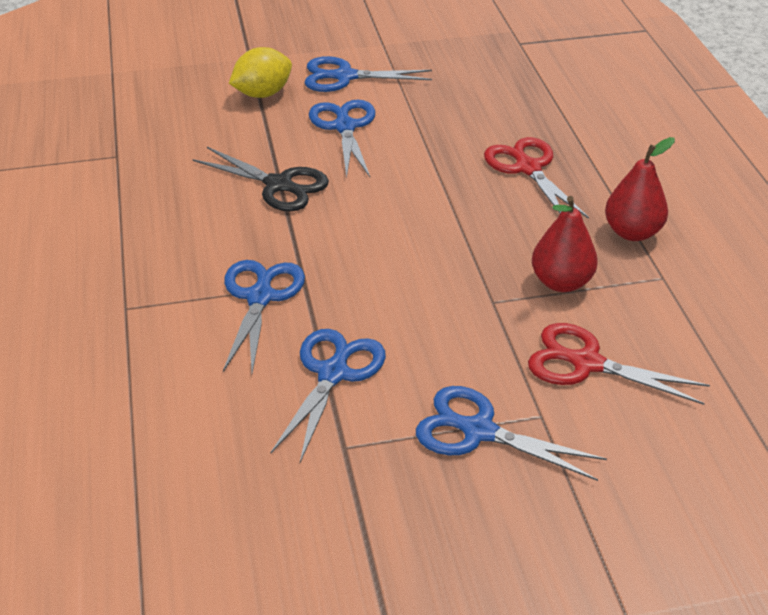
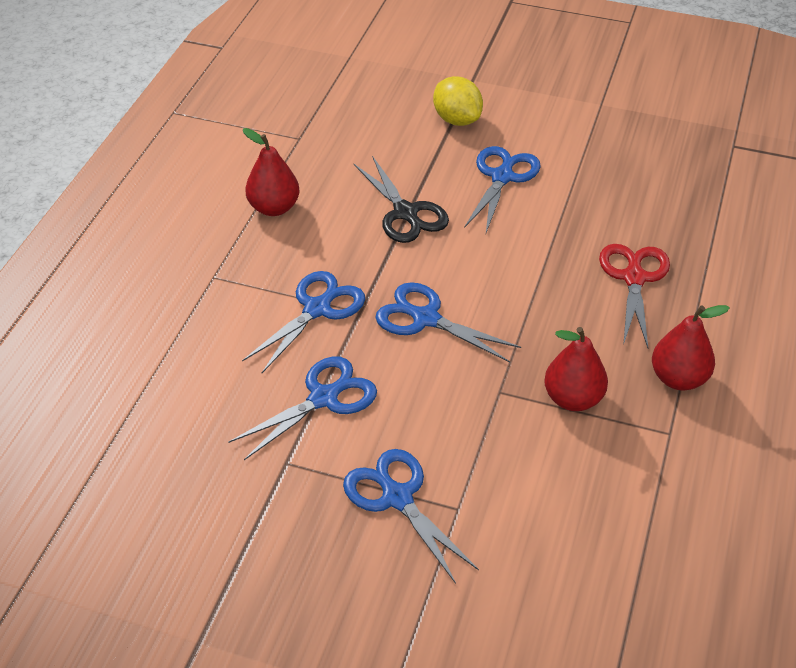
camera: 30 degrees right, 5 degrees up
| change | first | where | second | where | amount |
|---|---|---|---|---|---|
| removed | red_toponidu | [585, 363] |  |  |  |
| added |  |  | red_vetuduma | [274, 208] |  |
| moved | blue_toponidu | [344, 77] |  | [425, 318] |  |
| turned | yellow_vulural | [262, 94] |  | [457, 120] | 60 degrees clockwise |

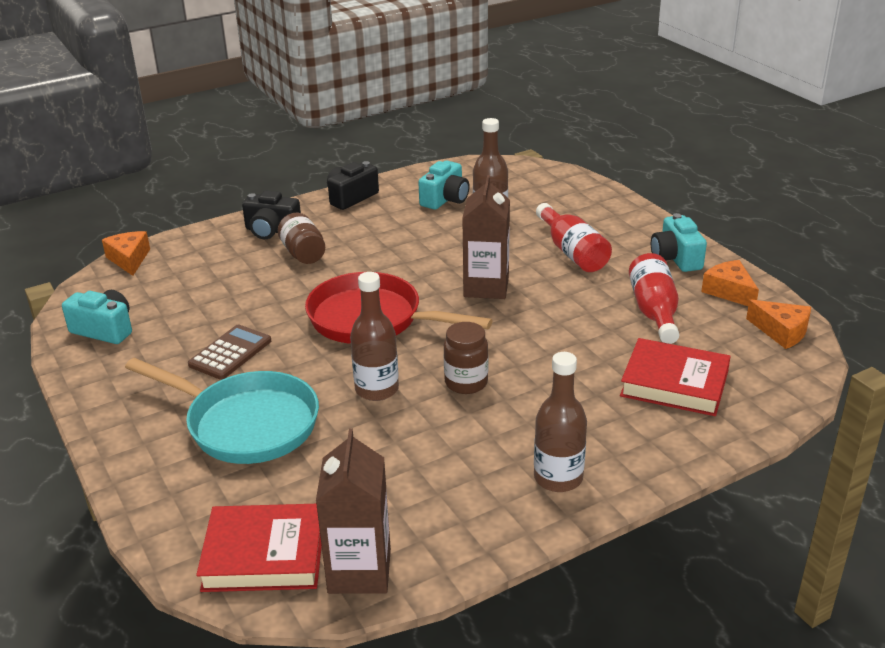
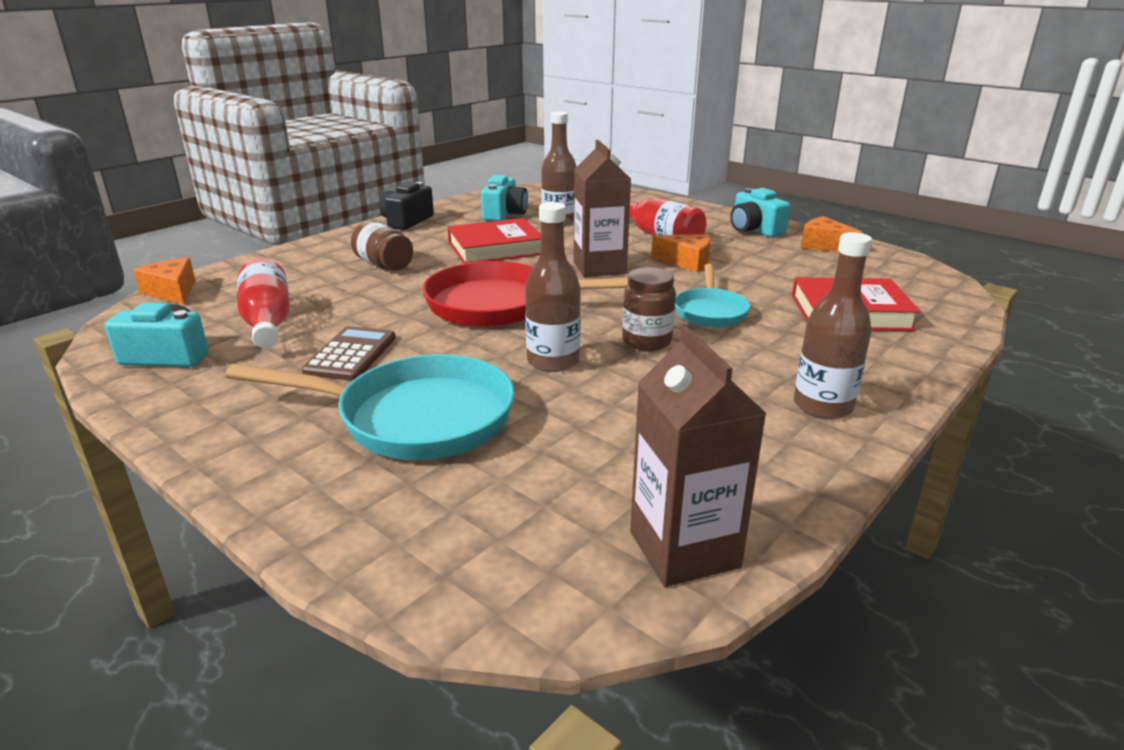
camera: 20 degrees left, 5 degrees down
| change | first | where | second | where | amount |
|---|---|---|---|---|---|
| removed | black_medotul | [272, 230] |  |  |  |
| added |  |  | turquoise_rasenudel | [710, 311] |  |
| moved | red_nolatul | [264, 554] |  | [495, 248] |  |
| moved | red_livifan | [654, 311] |  | [267, 322] |  |
| moved | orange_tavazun | [781, 332] |  | [687, 262] |  |

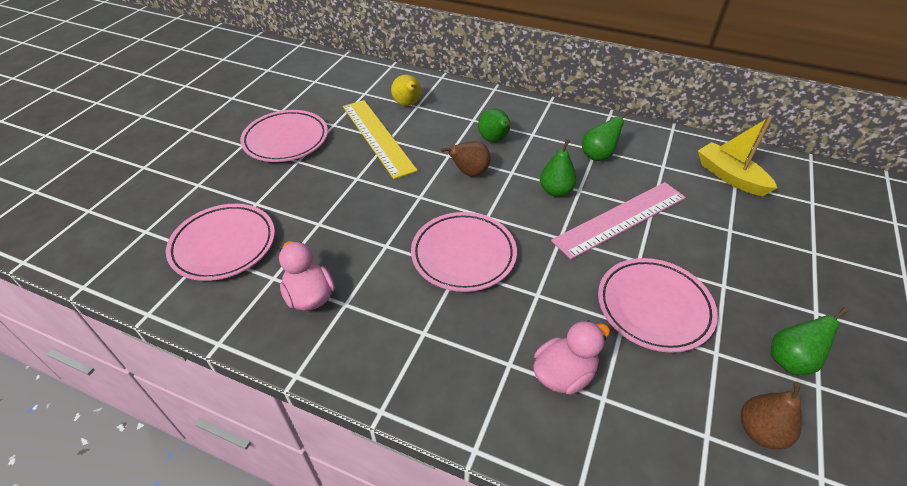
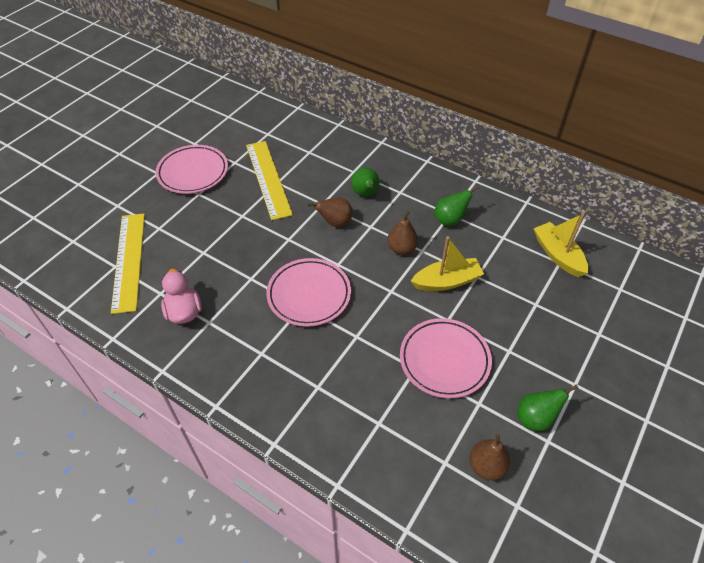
camera: 10 degrees right, 5 degrees up
| change | first | where | second | where | amount |
|---|---|---|---|---|---|
| removed | yellow_vetuduma | [408, 104] |  |  |  |
| removed | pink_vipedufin | [564, 374] |  |  |  |
| replaced | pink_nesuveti | [224, 245] | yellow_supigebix | [128, 261] |  |
| replaced | pink_supigebix | [620, 219] | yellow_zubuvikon | [447, 281] |  |
| recoloured | green_vetuduma | [556, 191] | brown_vetuduma | [401, 249] |  |

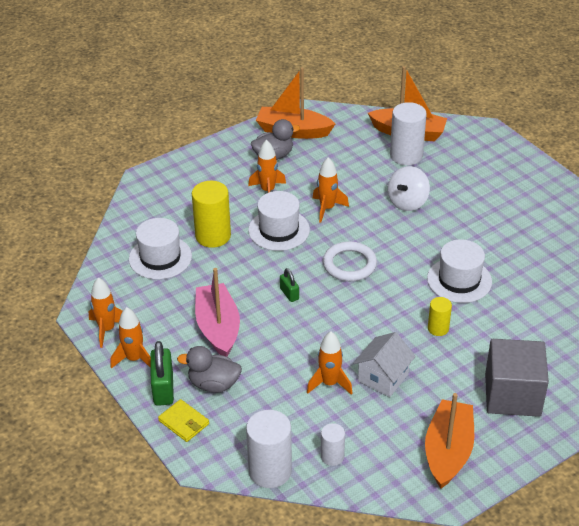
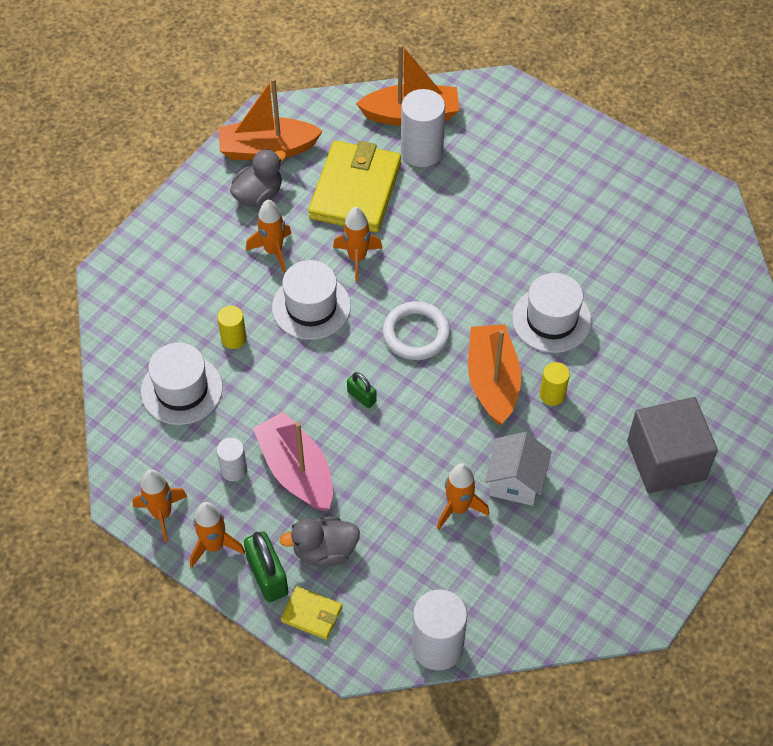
camera: 20 degrees left, 15 degrees up
| change | first | where | second | where | amount |
|---|---|---|---|---|---|
| removed | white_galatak | [407, 202] |  |  |  |
| added |  |  | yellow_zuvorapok | [355, 190] |  |
| moved | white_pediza | [332, 456] |  | [234, 470] |  |
| moved | orange_zubuvikon | [448, 451] |  | [492, 381] |  |
| resized | yellow_pediza | [213, 236] |  | [233, 338] | x0.55 |

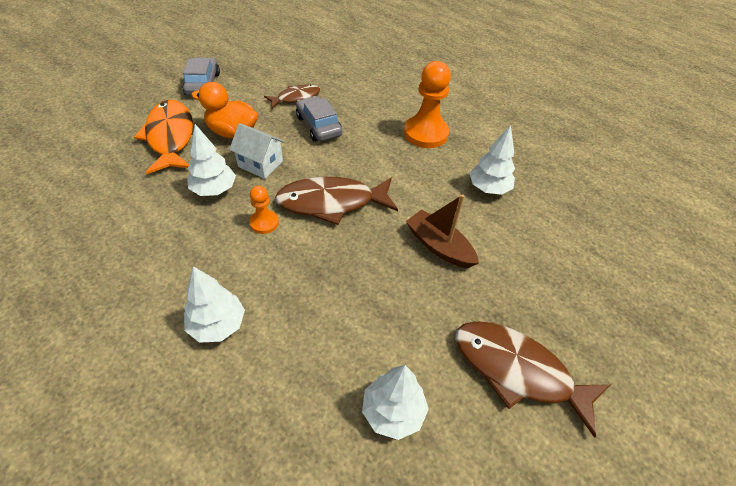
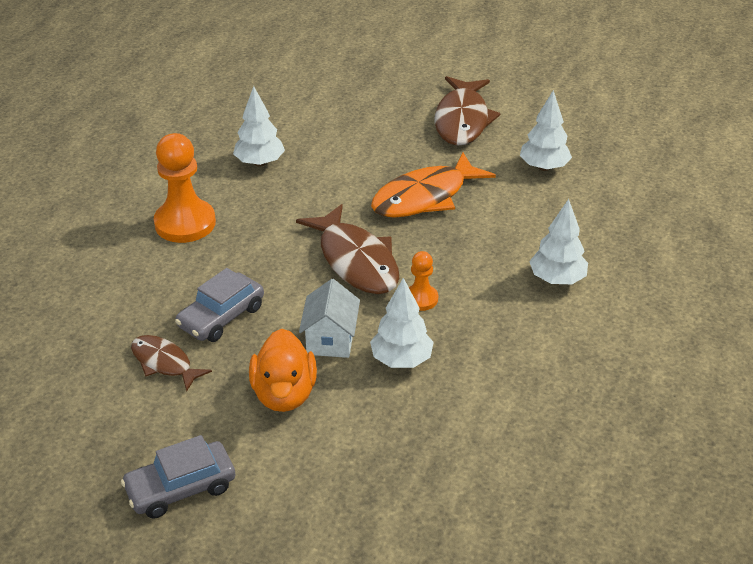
camera: 110 degrees left, 10 degrees down
| change | first | where | second | where | amount |
|---|---|---|---|---|---|
| removed | brown_zubuvikon | [439, 246] |  |  |  |
| moved | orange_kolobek | [170, 137] |  | [424, 197] |  |

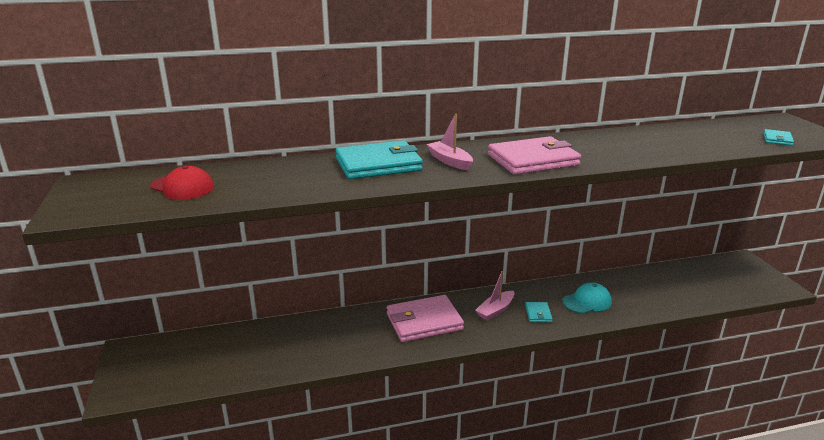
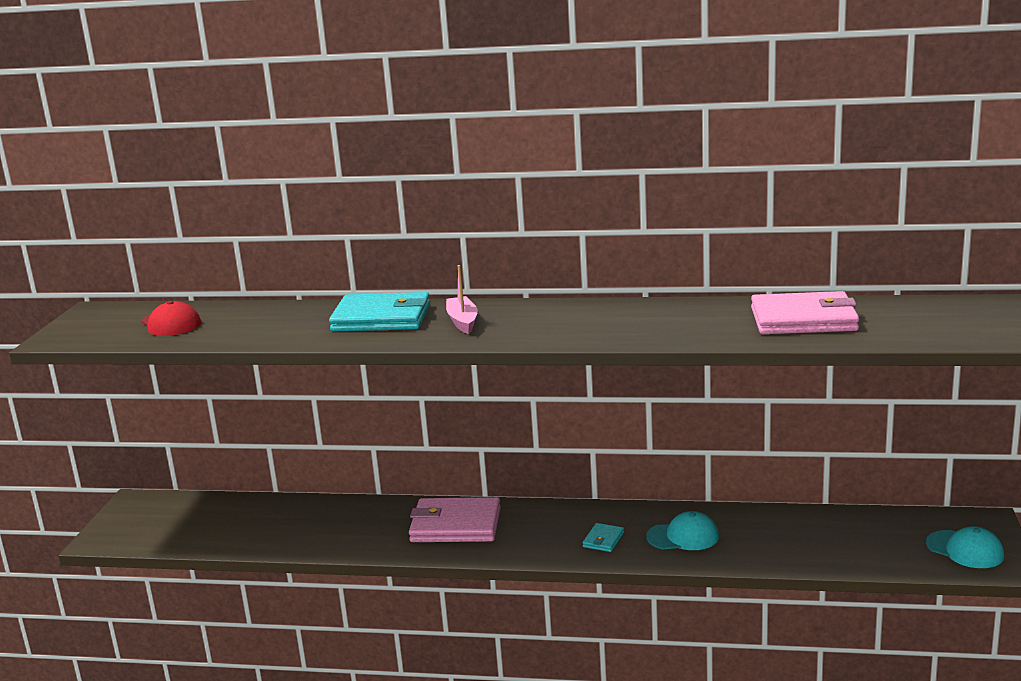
camera: 25 degrees right, 5 degrees down
| change | first | where | second | where | amount |
|---|---|---|---|---|---|
| removed | pink_zubuvikon | [495, 310] |  |  |  |
| removed | turquoise_zuvorapok | [777, 139] |  |  |  |
| added |  |  | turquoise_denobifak | [965, 550] |  |
| moved | pink_zuvorapok | [533, 160] |  | [803, 319] |  |

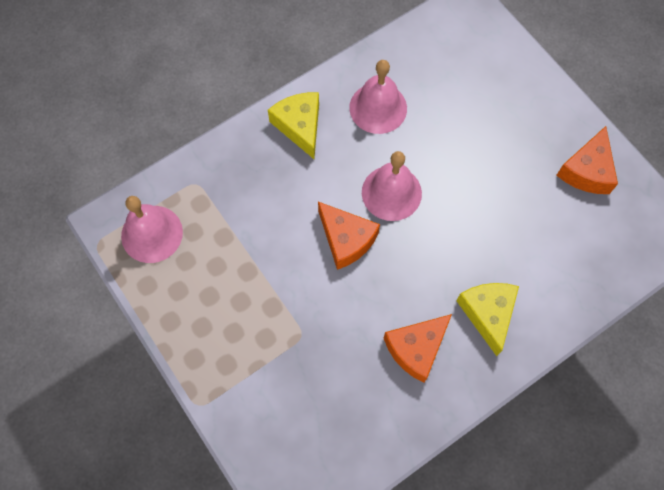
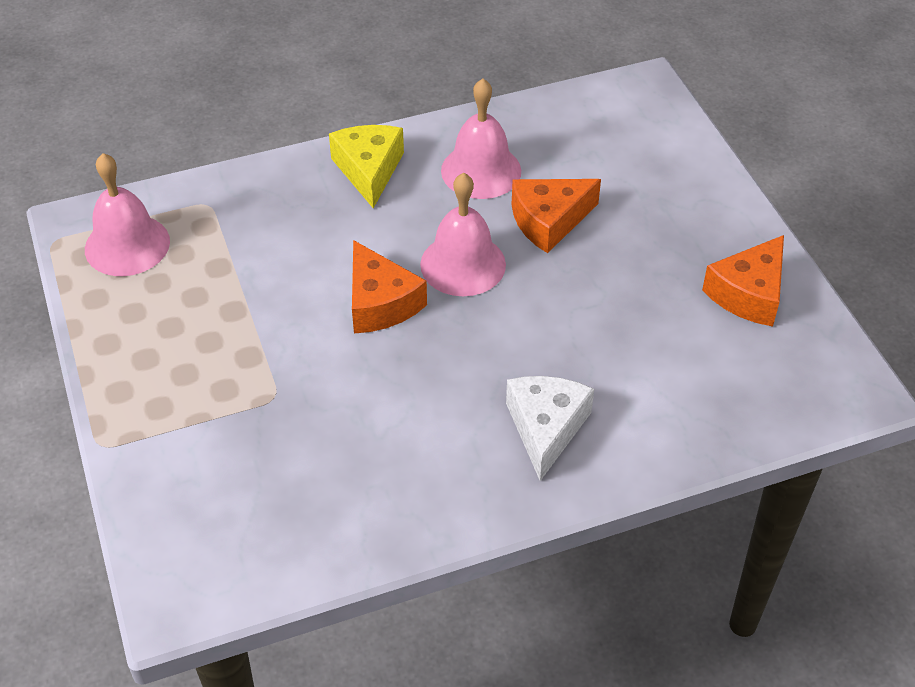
camera: 15 degrees right, 20 degrees down
| change | first | where | second | where | amount |
|---|---|---|---|---|---|
| moved | orange_tavazun | [416, 348] |  | [549, 221] |  |
| recoloured | yellow_tavazun | [488, 313] | white_tavazun | [546, 428] |  |

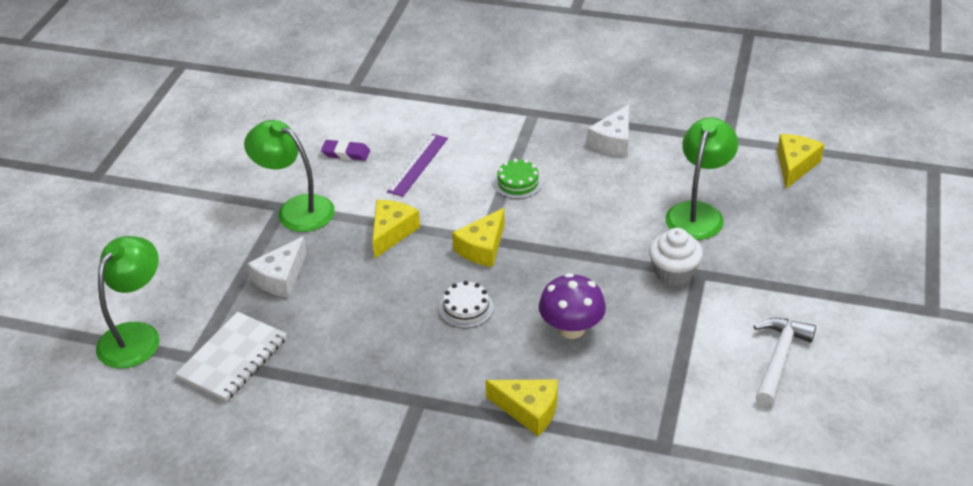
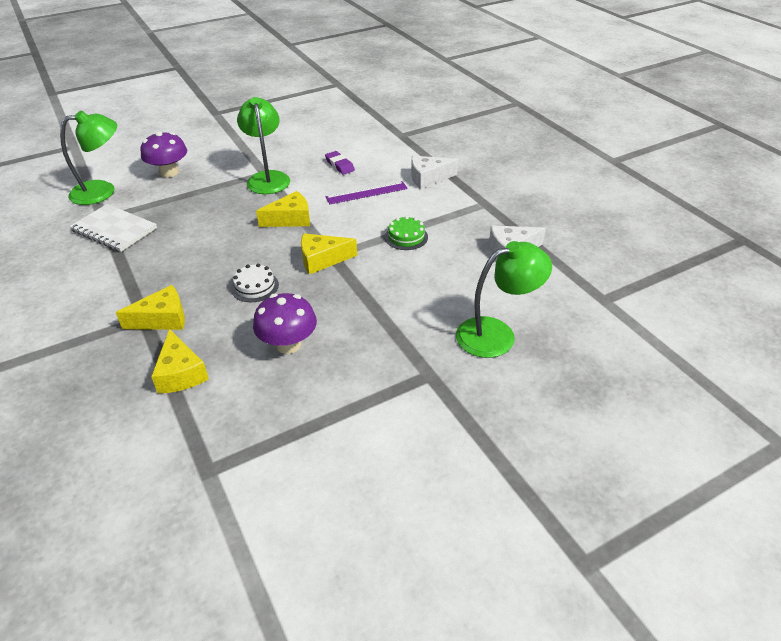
camera: 45 degrees right, 0 degrees up
| change | first | where | second | where | amount |
|---|---|---|---|---|---|
| removed | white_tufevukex | [673, 272] |  |  |  |
| removed | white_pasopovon | [779, 359] |  |  |  |
| added |  |  | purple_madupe | [169, 172] |  |
| moved | white_tavazun | [281, 278] |  | [428, 178] |  |
| moved | yellow_tavazun | [795, 165] |  | [162, 319] |  |
| turned | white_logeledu | [232, 358] |  | [114, 229] | 45 degrees clockwise |

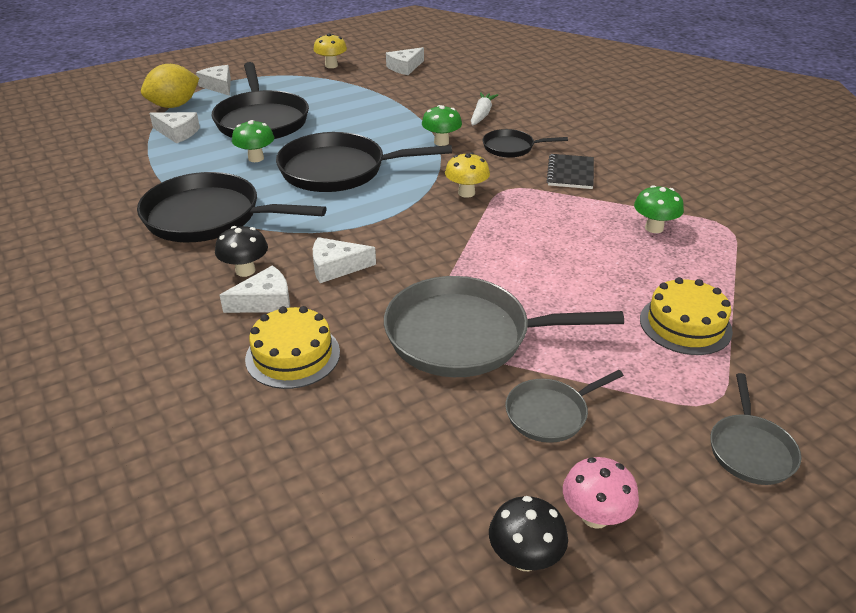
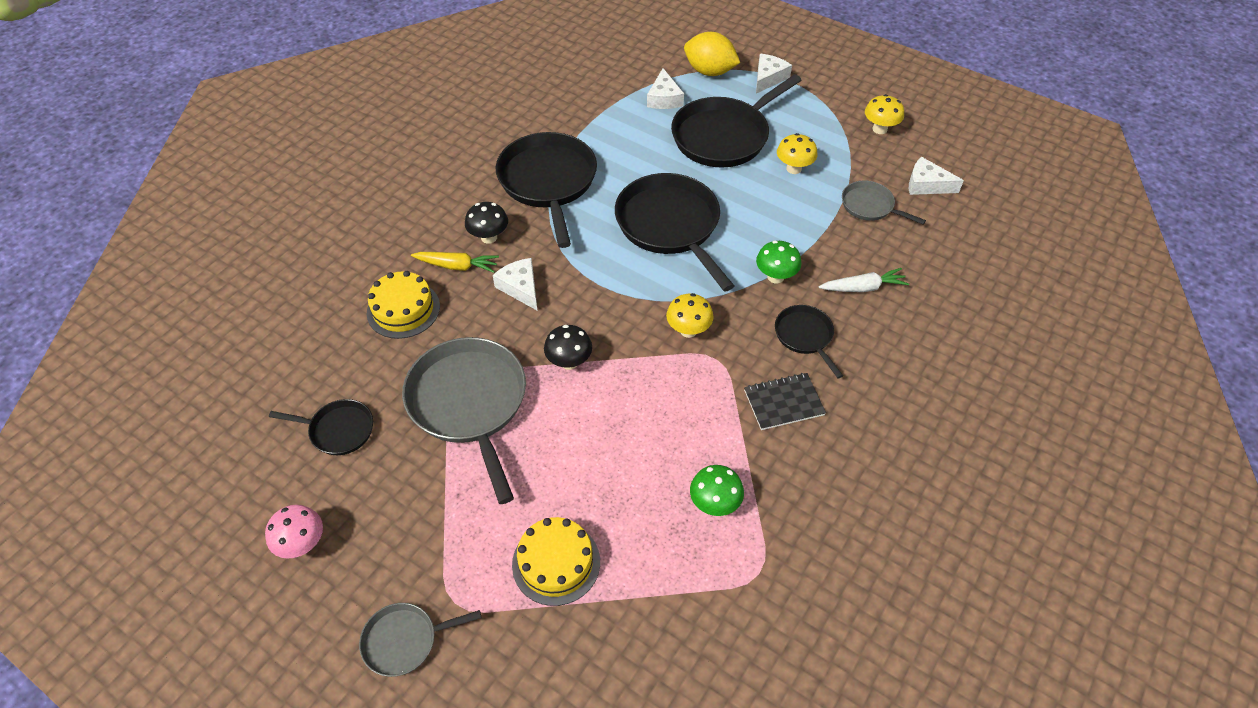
camera: 65 degrees right, 15 degrees up
| change | first | where | second | where | amount |
|---|---|---|---|---|---|
| removed | green_madupe | [256, 158] |  |  |  |
| added |  |  | black_rasenudel | [338, 430] |  |
| added |  |  | yellow_madupe | [793, 169] |  |
| moved | black_madupe | [525, 558] |  | [569, 362] |  |
| moved | grey_rasenudel | [550, 413] |  | [870, 206] |  |
| replaced | white_tavazun | [265, 301] | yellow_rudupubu | [457, 266] |  |

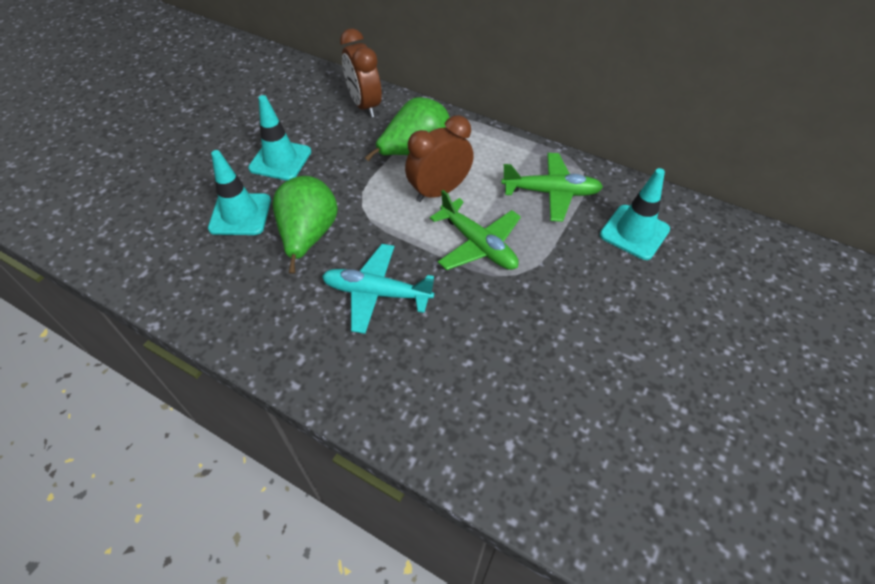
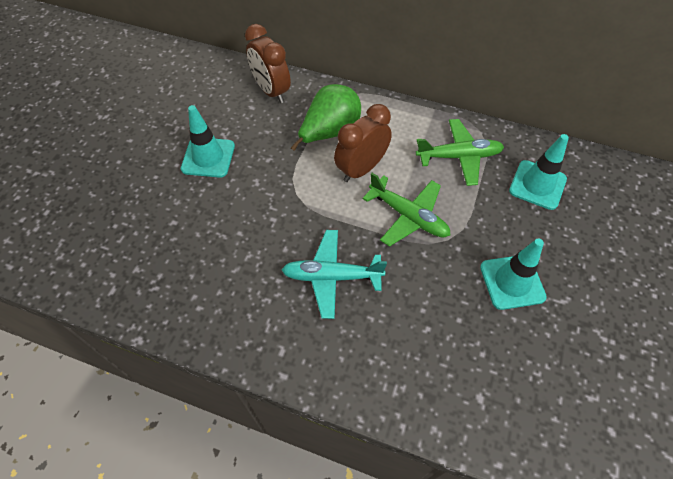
camera: 10 degrees left, 5 degrees up
| change | first | where | second | where | amount |
|---|---|---|---|---|---|
| removed | green_vetuduma | [308, 236] |  |  |  |
| moved | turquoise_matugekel | [240, 214] |  | [512, 282] |  |

